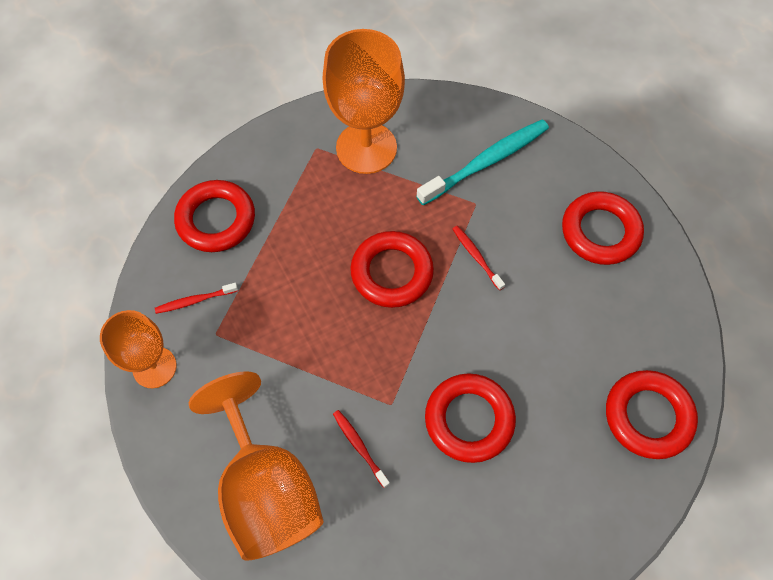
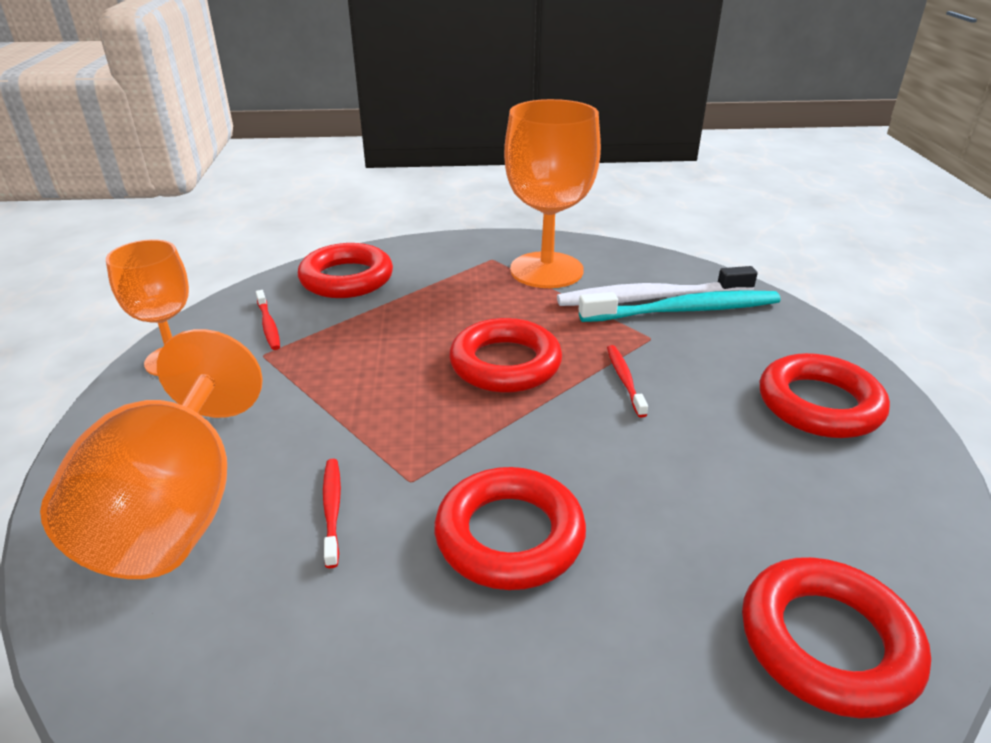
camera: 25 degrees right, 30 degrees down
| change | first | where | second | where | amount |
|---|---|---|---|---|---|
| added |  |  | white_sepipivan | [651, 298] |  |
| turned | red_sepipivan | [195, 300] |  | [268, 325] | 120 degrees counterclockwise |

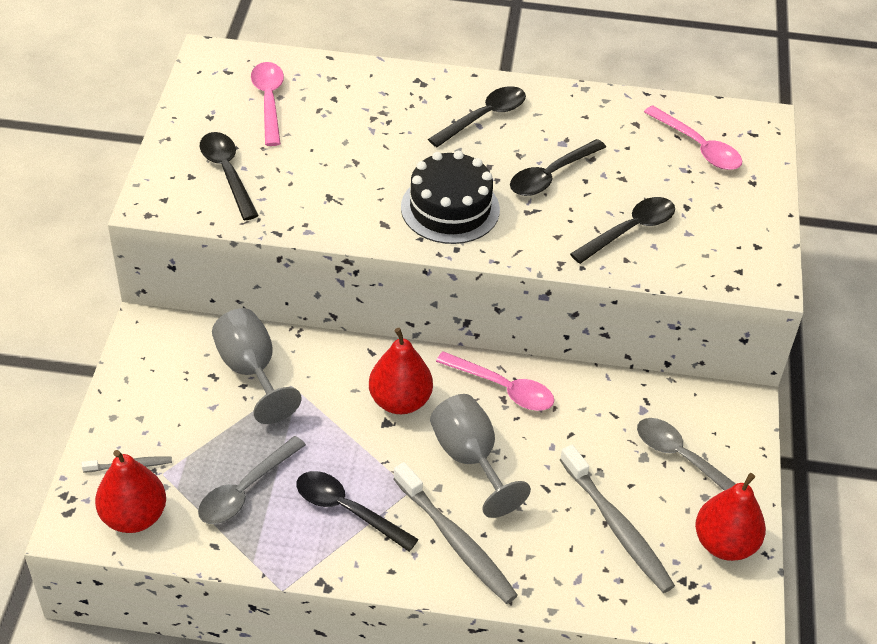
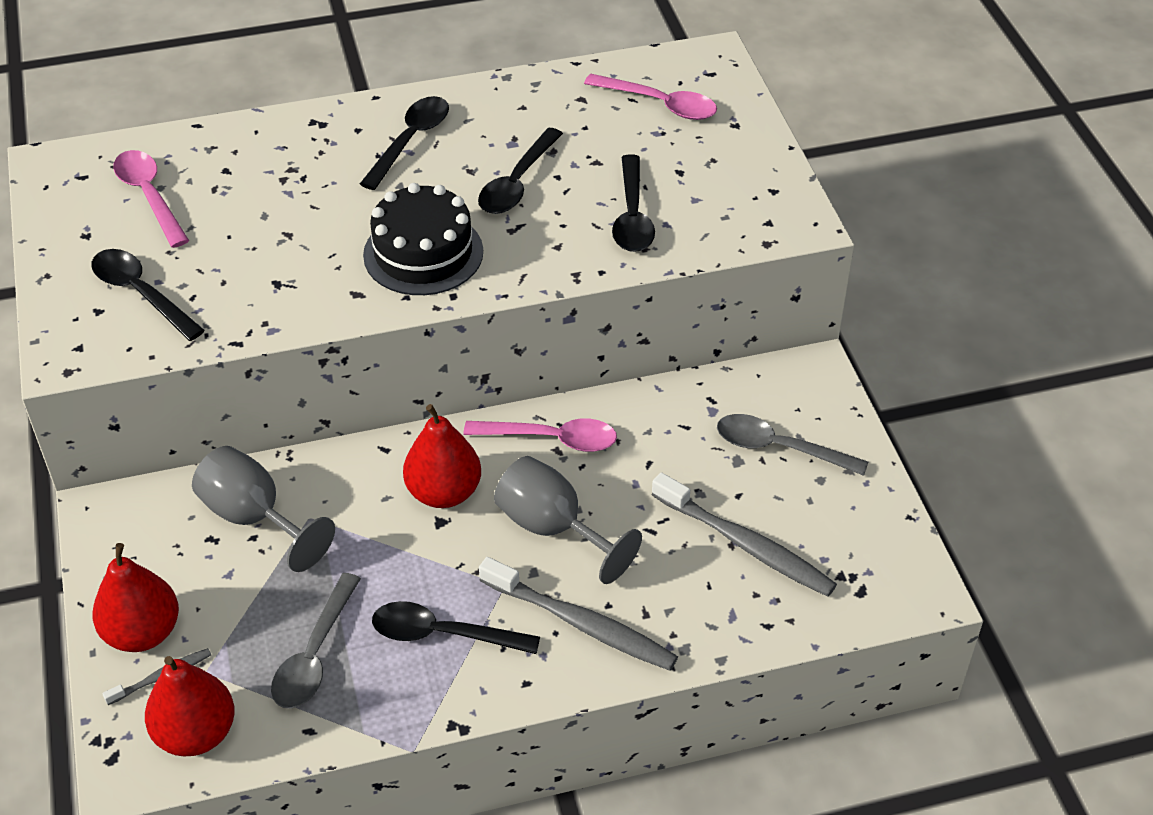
camera: 20 degrees left, 0 degrees up
| change | first | where | second | where | amount |
|---|---|---|---|---|---|
| moved | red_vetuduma | [724, 544] |  | [142, 632] |  |
| turned | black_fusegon | [629, 230] |  | [632, 216] | 150 degrees clockwise |

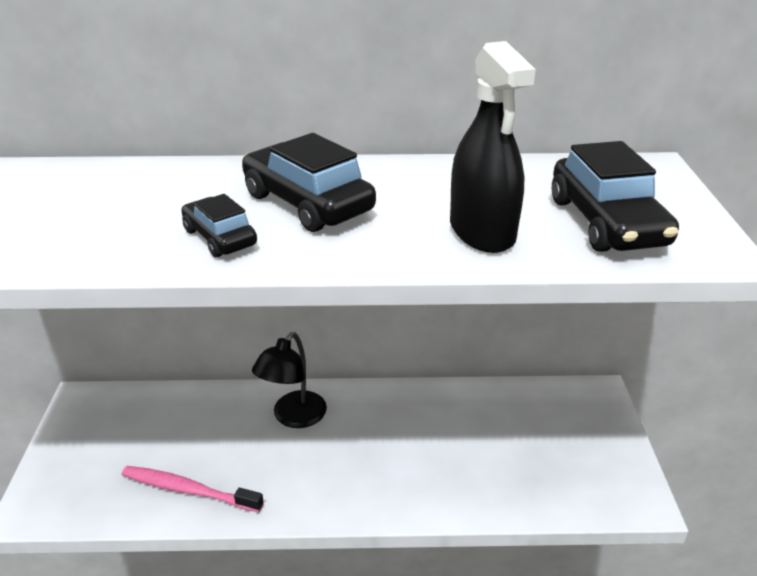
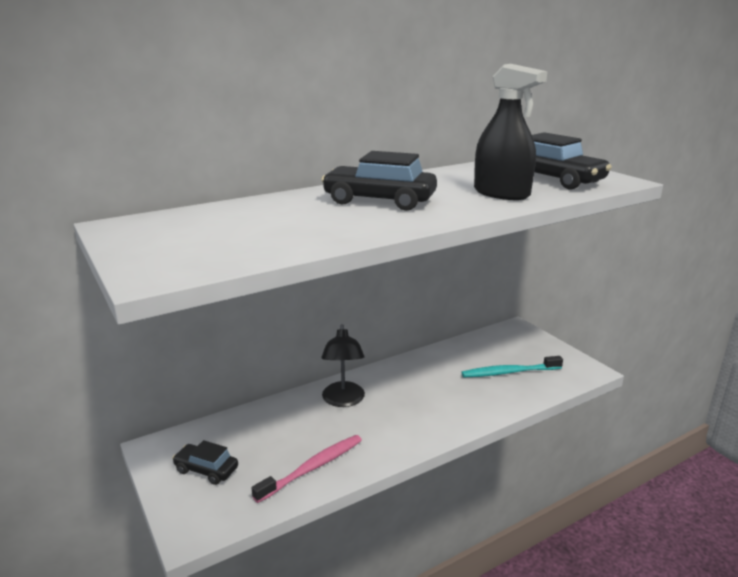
camera: 30 degrees left, 10 degrees down
| change | first | where | second | where | amount |
|---|---|---|---|---|---|
| added |  |  | turquoise_sepipivan | [509, 372] |  |
| moved | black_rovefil | [220, 238] |  | [206, 470] |  |
| turned | pink_sepipivan | [189, 490] |  | [312, 468] | 150 degrees clockwise |

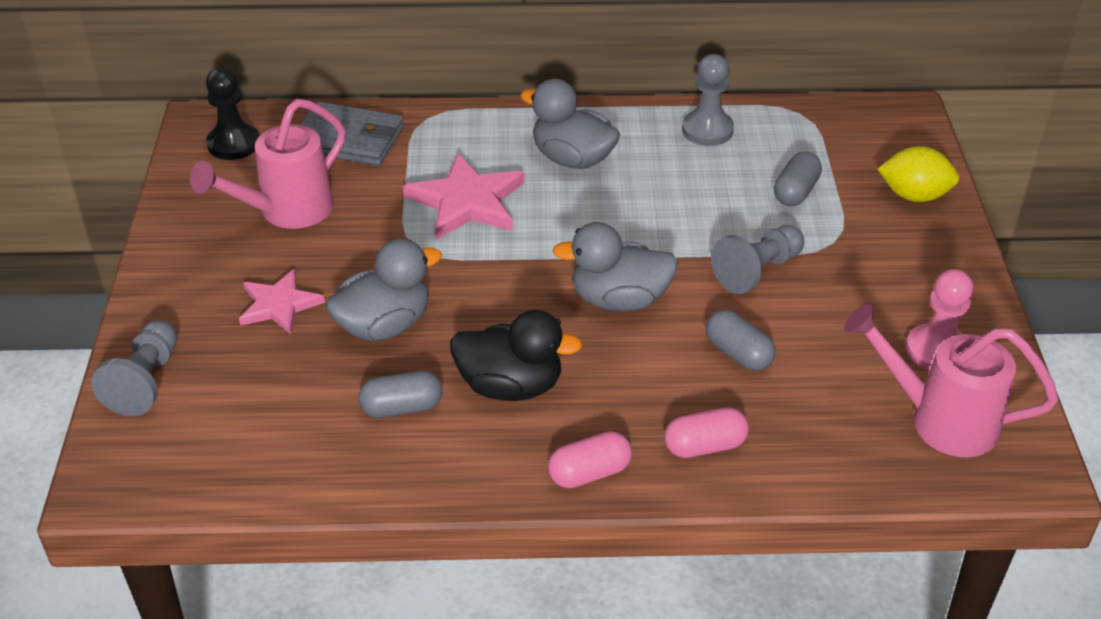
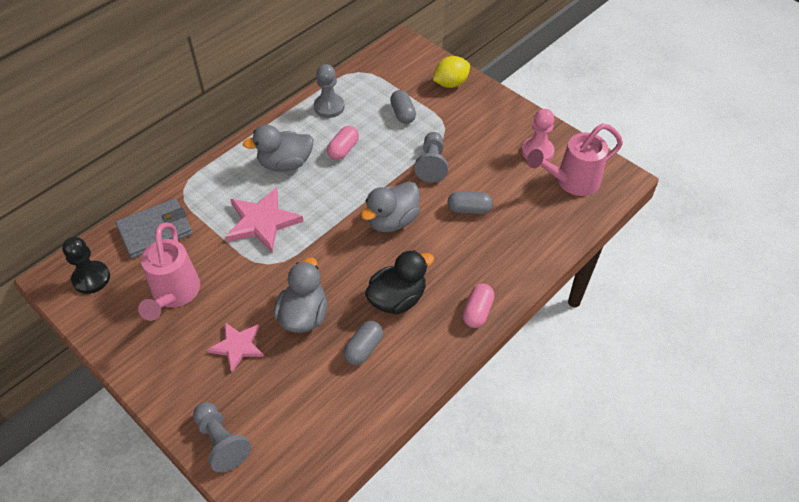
camera: 45 degrees left, 10 degrees up
| change | first | where | second | where | amount |
|---|---|---|---|---|---|
| moved | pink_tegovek | [705, 446] |  | [343, 150] |  |

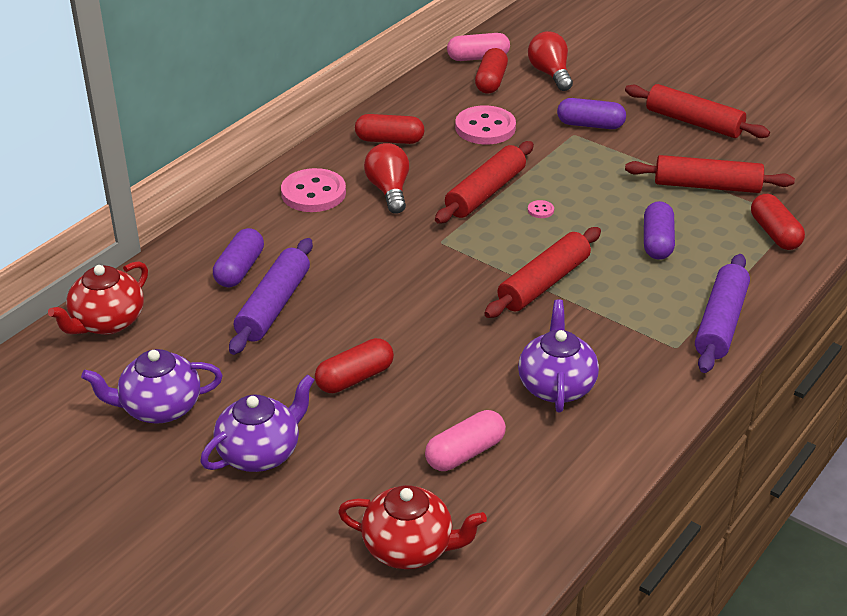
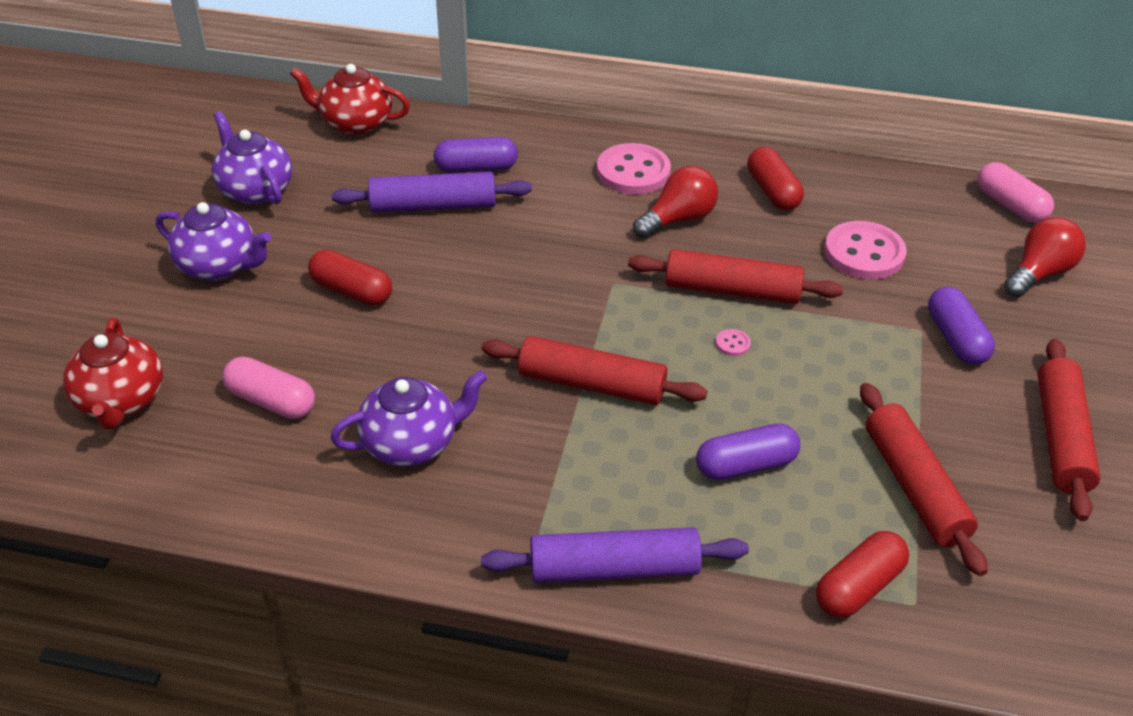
camera: 65 degrees right, 5 degrees up
| change | first | where | second | where | amount |
|---|---|---|---|---|---|
| removed | red_tegovek | [491, 81] |  |  |  |

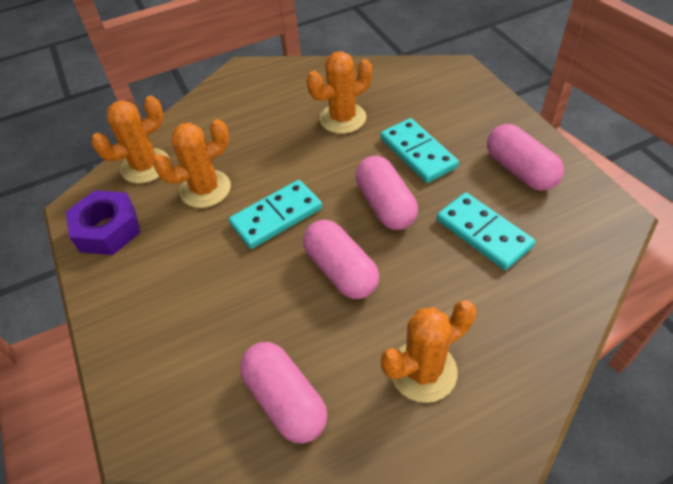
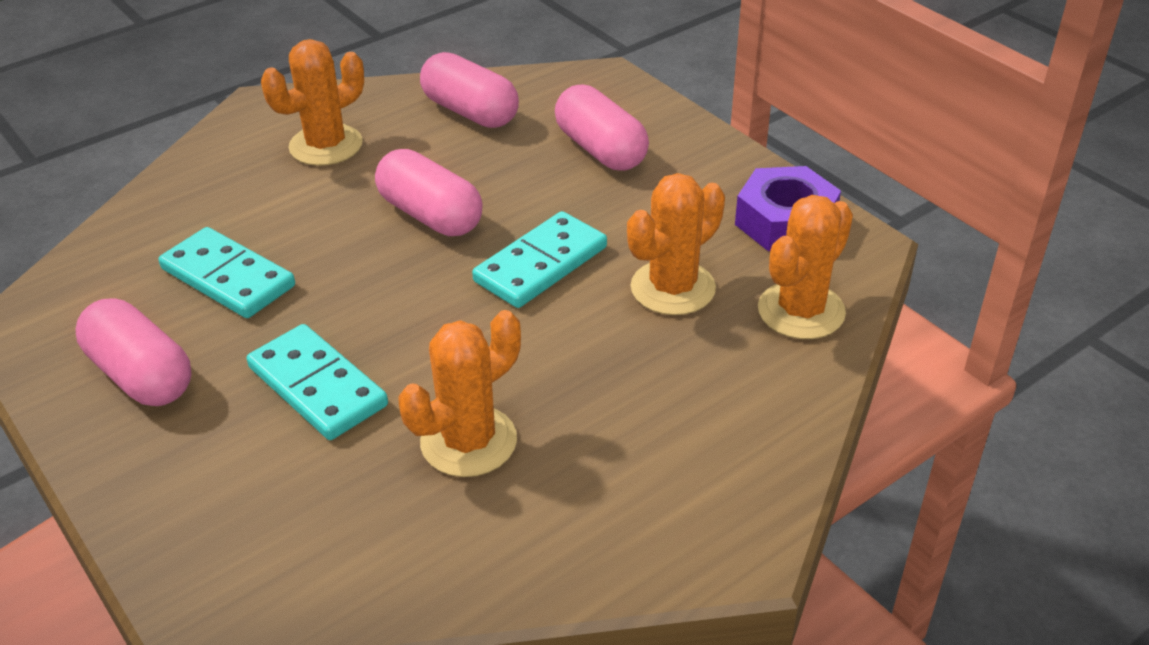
camera: 165 degrees right, 10 degrees down
| change | first | where | second | where | amount |
|---|---|---|---|---|---|
| moved | pink_tegovek | [385, 205] |  | [600, 149] |  |

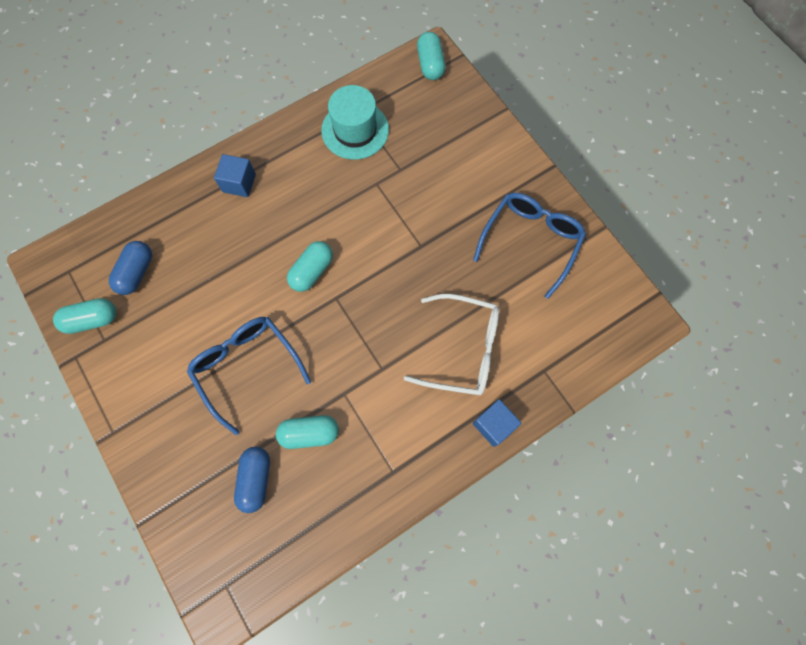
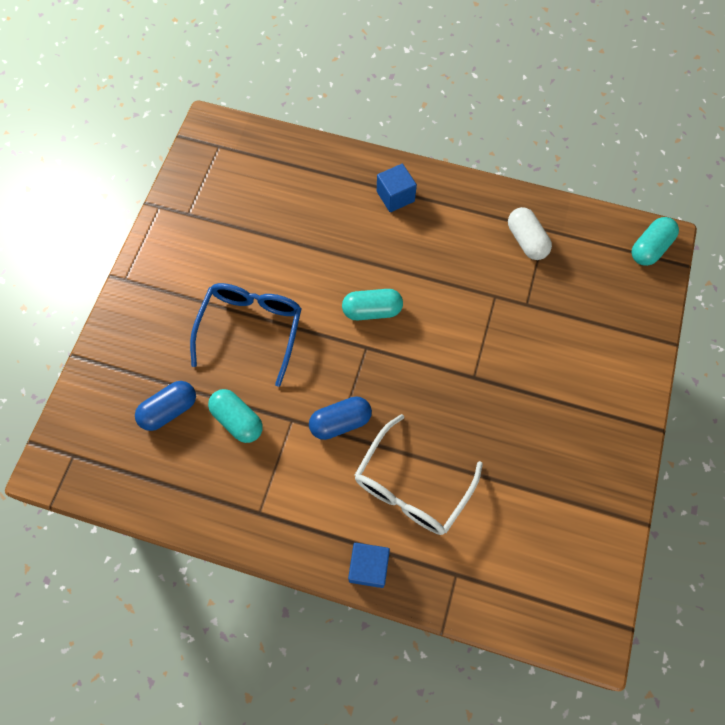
camera: 50 degrees right, 5 degrees down
| change | first | where | second | where | amount |
|---|---|---|---|---|---|
| removed | turquoise_tegovek | [92, 320] |  |  |  |
| removed | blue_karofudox | [530, 242] |  |  |  |
| moved | blue_tegovek | [137, 272] |  | [340, 422] |  |
| replaced | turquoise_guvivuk | [355, 130] | white_tegovek | [526, 240] |  |
| turned | white_karofudox | [461, 349] |  | [412, 485] | 60 degrees clockwise |

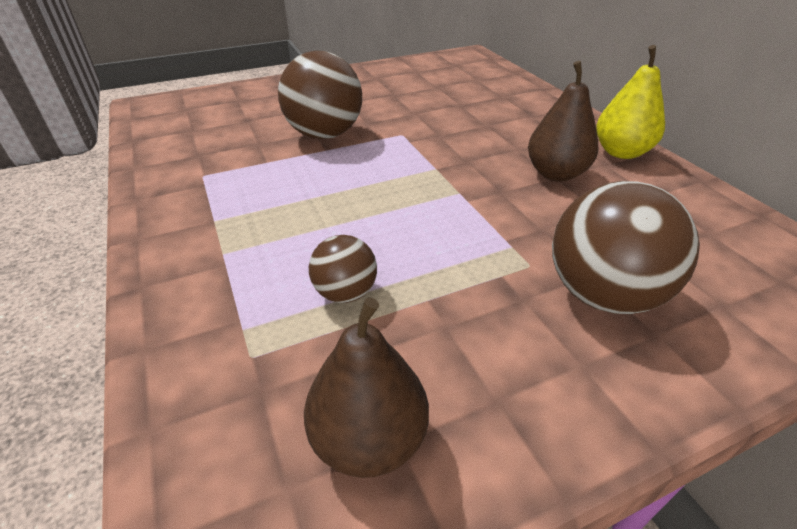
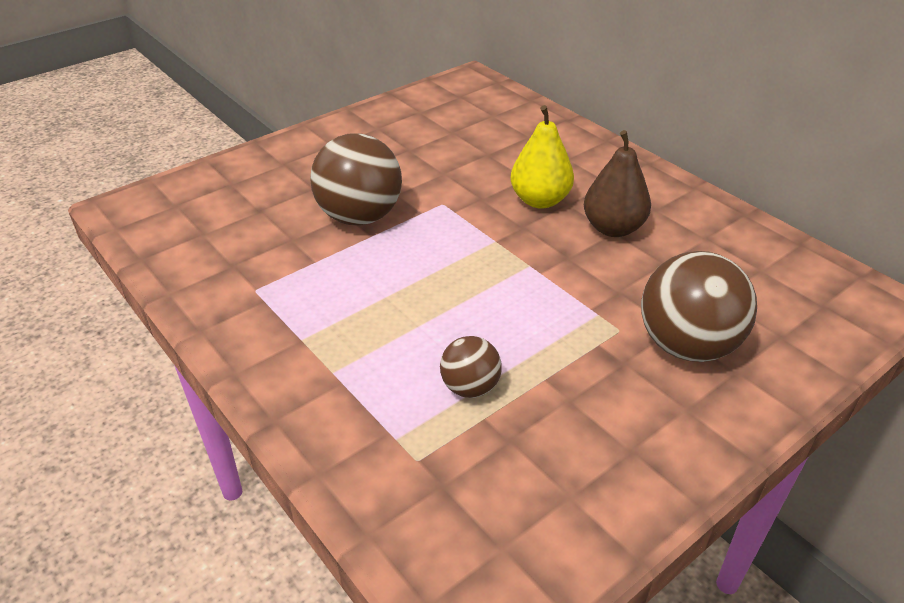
camera: 15 degrees left, 0 degrees up
| change | first | where | second | where | amount |
|---|---|---|---|---|---|
| removed | brown_vetuduma | [369, 439] |  |  |  |
| moved | yellow_vetuduma | [621, 152] |  | [540, 200] |  |

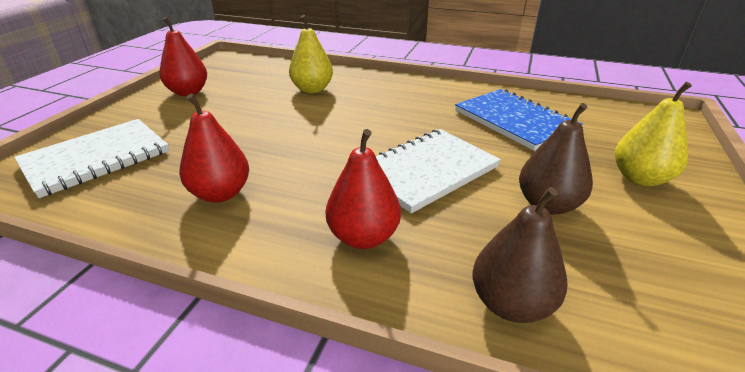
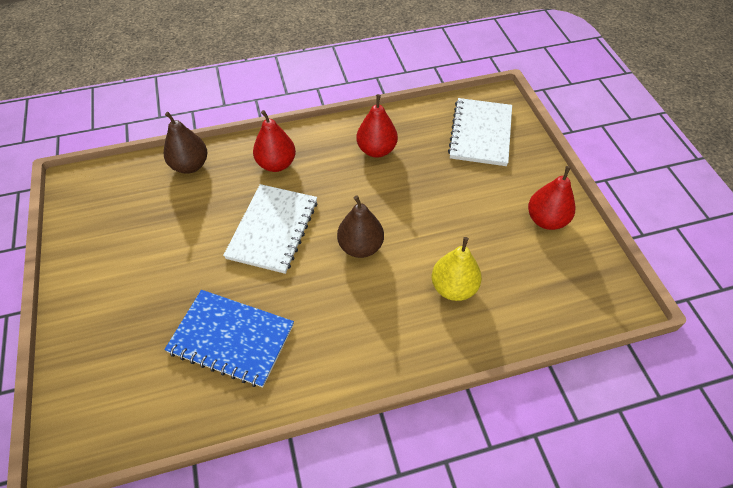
camera: 145 degrees right, 20 degrees up
| change | first | where | second | where | amount |
|---|---|---|---|---|---|
| removed | yellow_vetuduma | [640, 178] |  |  |  |
| moved | brown_vetuduma | [547, 205] |  | [360, 247] |  |

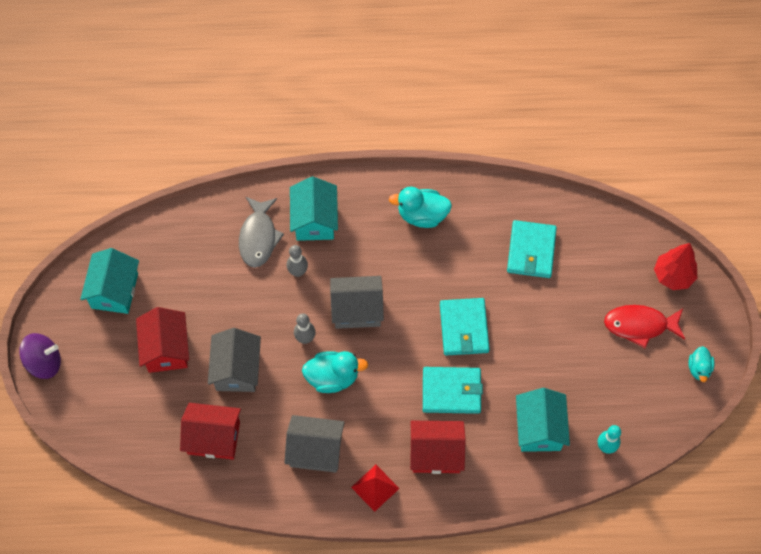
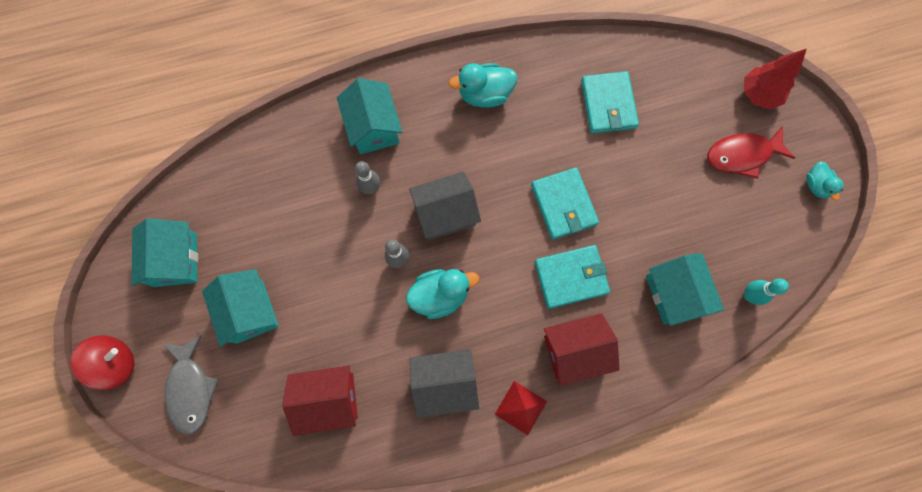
camera: 15 degrees left, 10 degrees up
| change | first | where | second | where | amount |
|---|---|---|---|---|---|
| removed | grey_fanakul | [237, 369] |  |  |  |
| moved | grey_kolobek | [258, 237] |  | [191, 389] |  |
| recoloured | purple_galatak | [44, 362] | red_galatak | [116, 363] |  |
| recoloured | red_fanakul | [166, 349] | turquoise_fanakul | [250, 311] |  |

